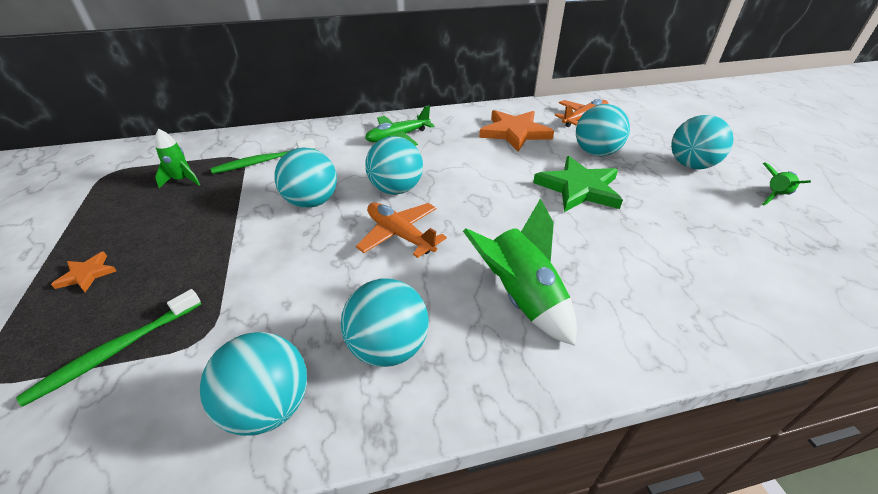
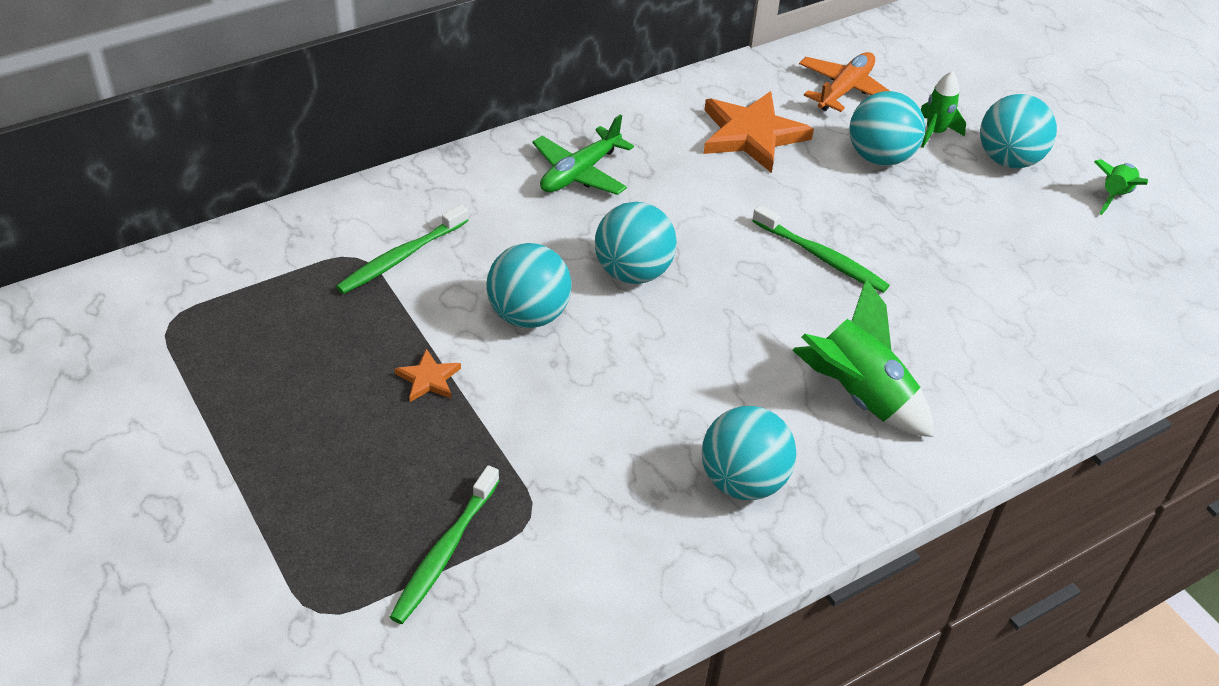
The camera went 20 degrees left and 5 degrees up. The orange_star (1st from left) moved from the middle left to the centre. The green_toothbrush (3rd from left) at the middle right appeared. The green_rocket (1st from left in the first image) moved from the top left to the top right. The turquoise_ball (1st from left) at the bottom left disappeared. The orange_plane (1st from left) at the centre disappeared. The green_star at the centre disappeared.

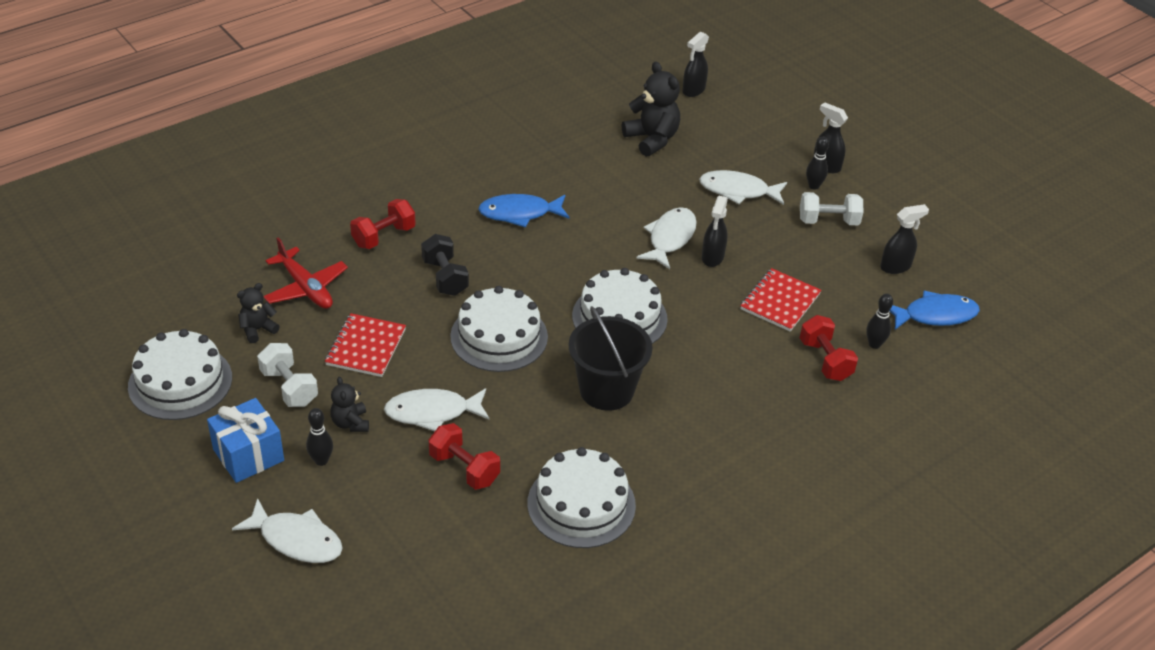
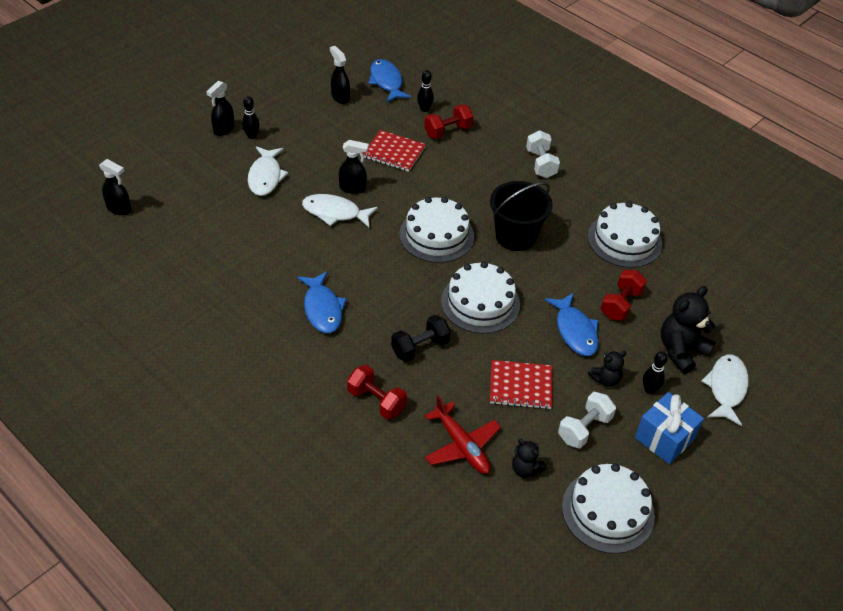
The camera went 100 degrees left and 5 degrees up. The red_plane at the middle left turned 105 degrees clockwise. The white_dumbbell (2nd from left in the first image) moved from the top right to the top centre. The white_fish (2nd from left) at the centre became the blue_fish (3rd from left) at the middle right. The black_teddy_bear (3rd from left) moved from the top centre to the middle right.

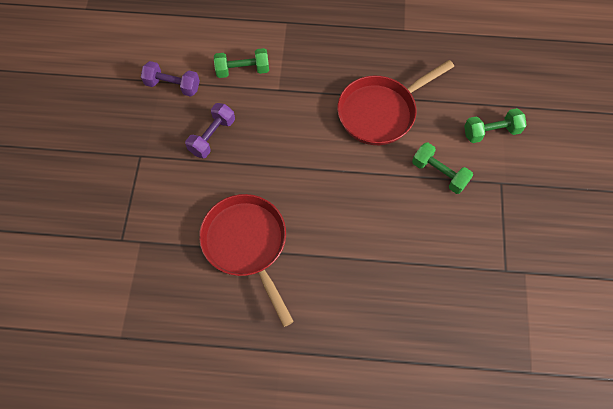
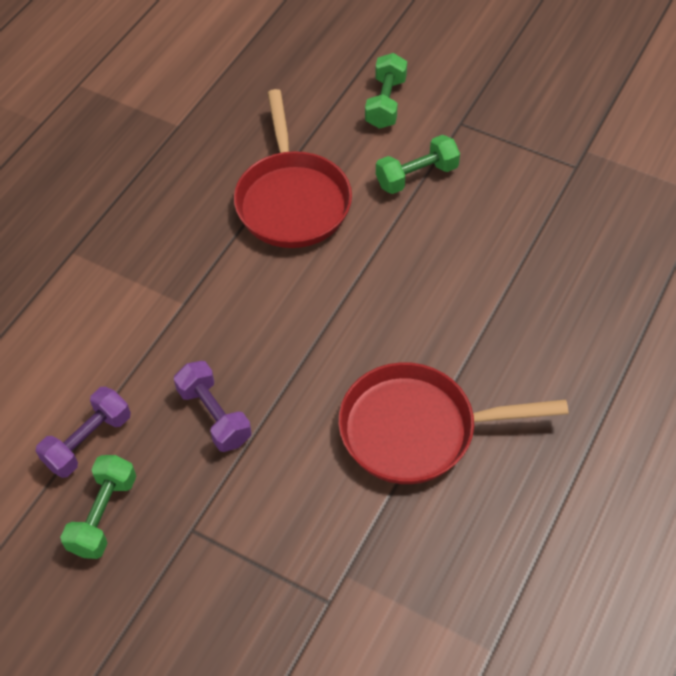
The camera went 65 degrees left and 10 degrees down. The green_dumbbell (1st from left) moved from the top centre to the bottom left.

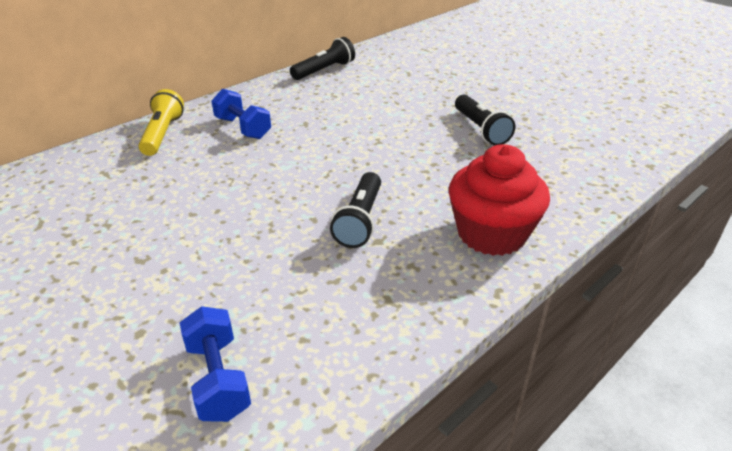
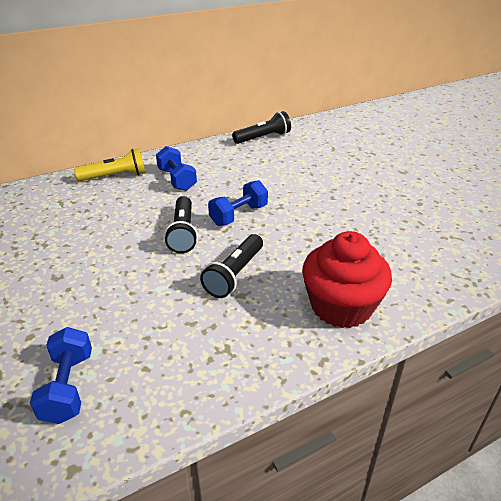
The camera went 15 degrees right and 0 degrees up. The yellow_flashlight at the top left turned 60 degrees clockwise. The black_flashlight (3rd from left in the first image) moved from the top centre to the centre. The blue_dumbbell (3rd from left) at the centre appeared.

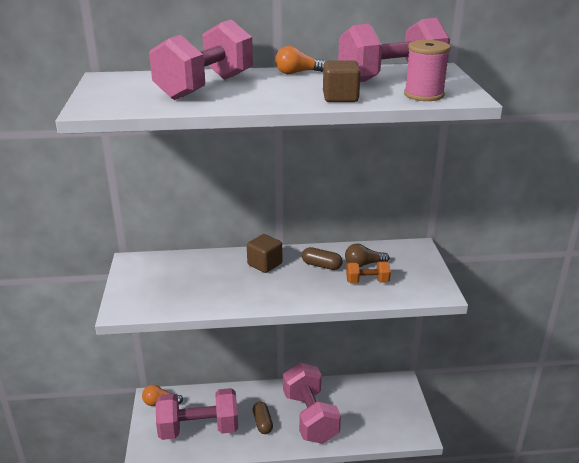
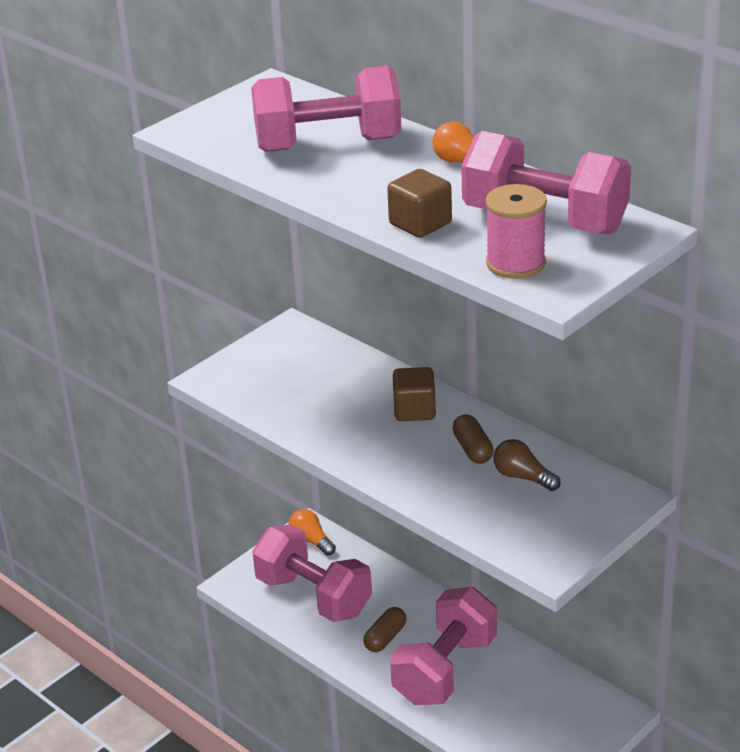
The camera went 50 degrees right and 5 degrees up. The orange_dumbbell at the centre disappeared.

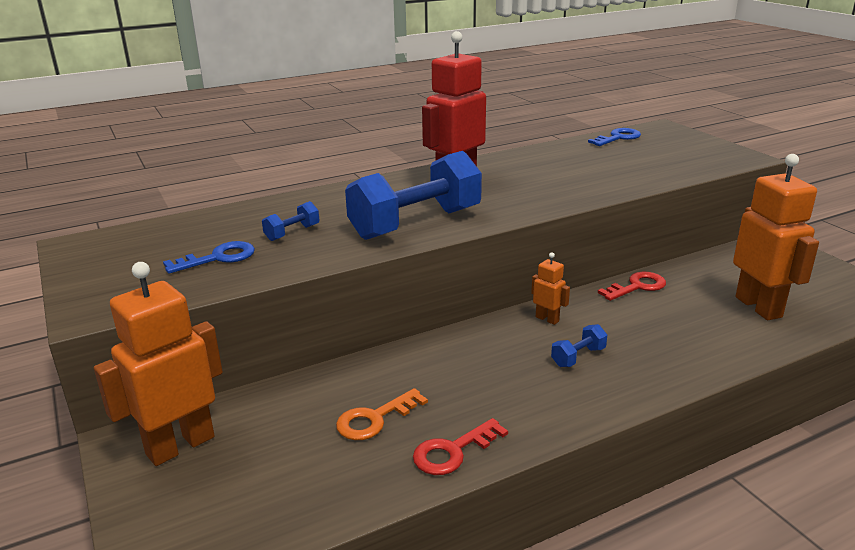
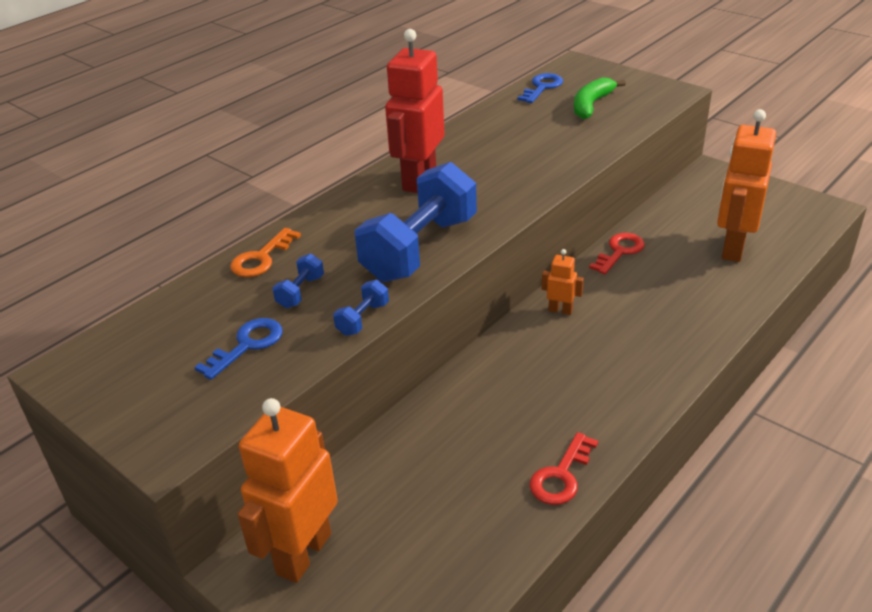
The camera went 20 degrees left and 10 degrees up. The orange_key moved from the bottom centre to the middle left. The blue_dumbbell (3rd from left in the first image) moved from the middle right to the centre. The green_banana at the top right appeared. The orange_robot (3rd from left) at the middle right turned 120 degrees counterclockwise.

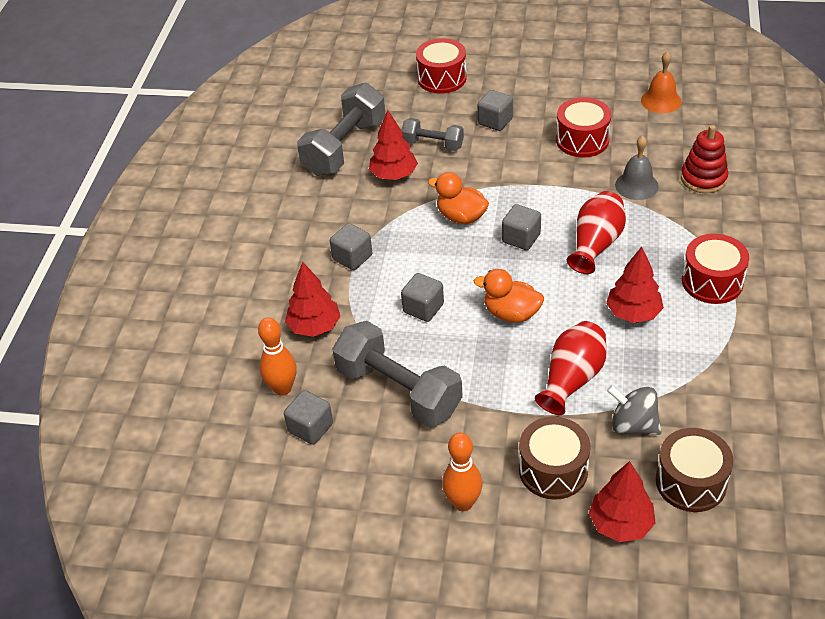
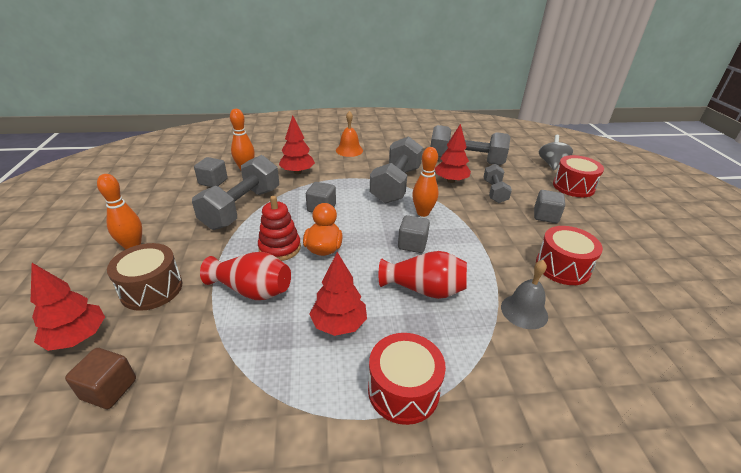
The camera went 70 degrees right and 10 degrees down. The brown_drum (2nd from left) at the bottom right was replaced by the brown_cube at the bottom left. The red_stacking_toy moved from the top right to the centre. The orange_bell moved from the top right to the top centre. The grey_dumbbell (2nd from left) at the centre appeared. The orange_duck (1st from left) at the top centre was replaced by the orange_bowling_pin (3rd from left) at the centre. The grey_spinning_top moved from the middle right to the top right. The grey_cube (2nd from left) at the centre disappeared.

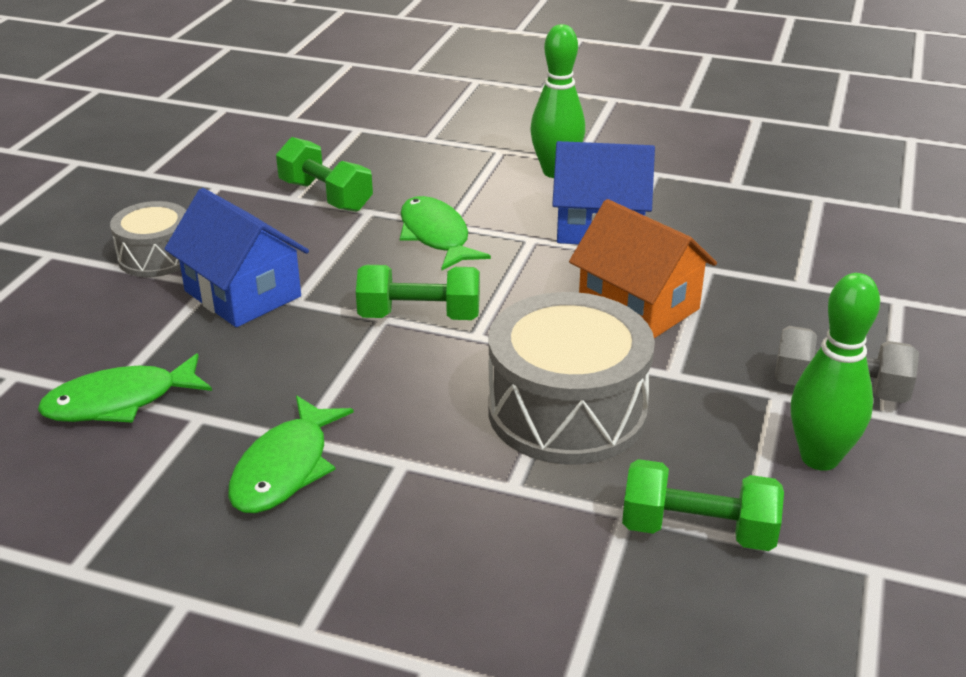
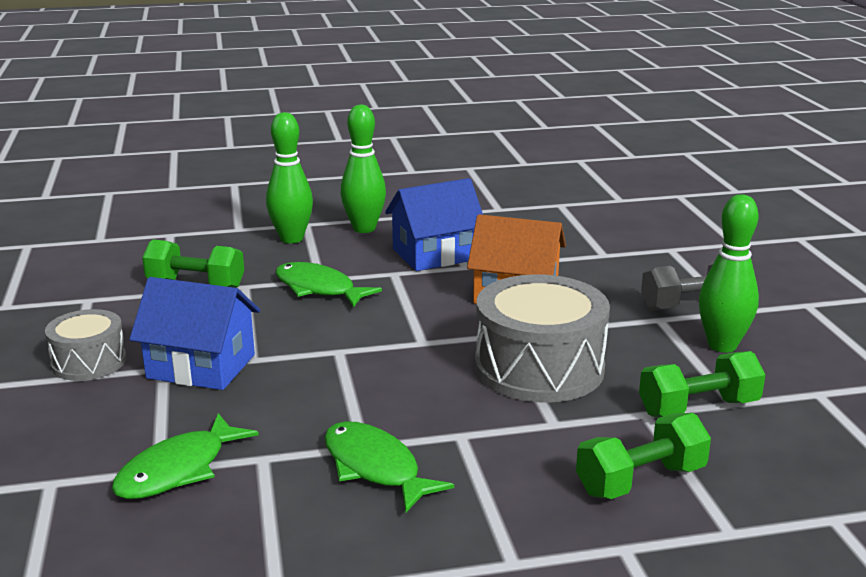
The camera went 30 degrees left and 10 degrees down. The green_bowling_pin (1st from left) at the top centre appeared. The green_fish (2nd from left in the first image) at the bottom left turned 150 degrees clockwise. The green_dumbbell (2nd from left) moved from the centre to the bottom right.

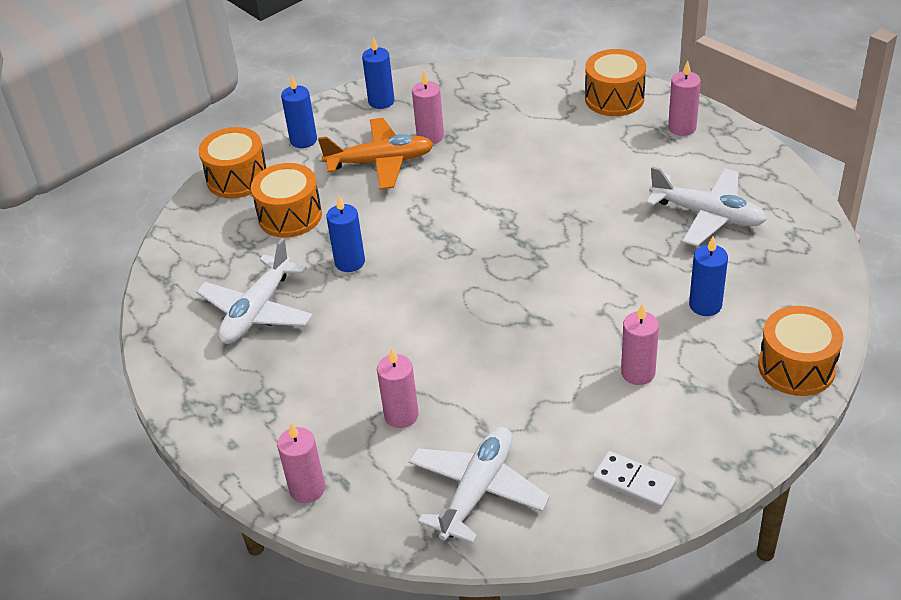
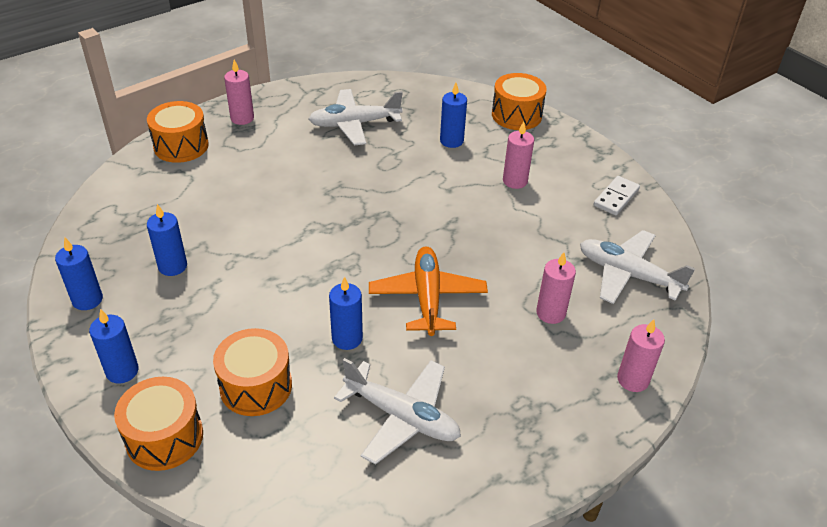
The camera went 90 degrees left and 0 degrees up. The pink_candle (3rd from left) at the top centre became the blue_candle (3rd from left) at the middle left. The white_plane (3rd from left in the first image) at the middle right turned 135 degrees counterclockwise. The orange_plane moved from the top centre to the centre.

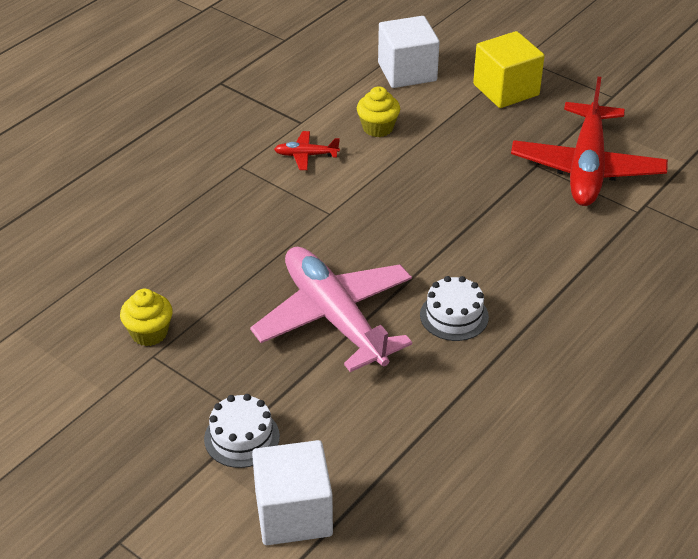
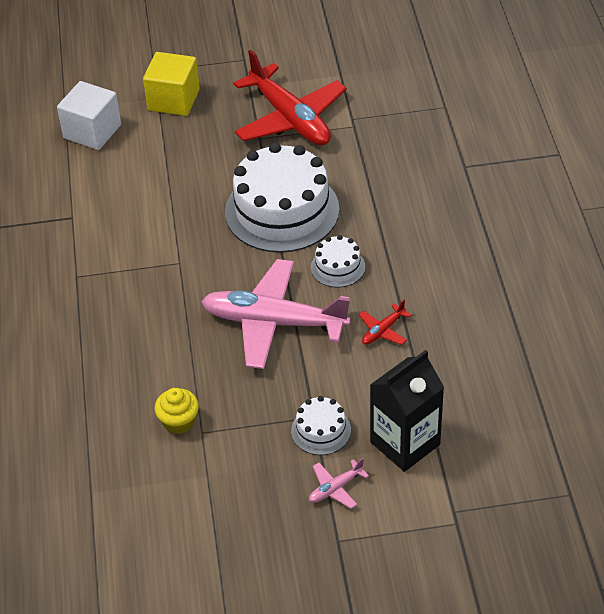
The camera went 45 degrees left and 5 degrees up. The white_cake (1st from left) at the top centre appeared. The pink_plane (2nd from left) at the bottom centre appeared. The red_plane (1st from left in the first image) moved from the top centre to the centre. The white_cube (1st from left) at the bottom centre was replaced by the black_carton at the bottom right. The yellow_cupcake (2nd from left) at the top centre disappeared.

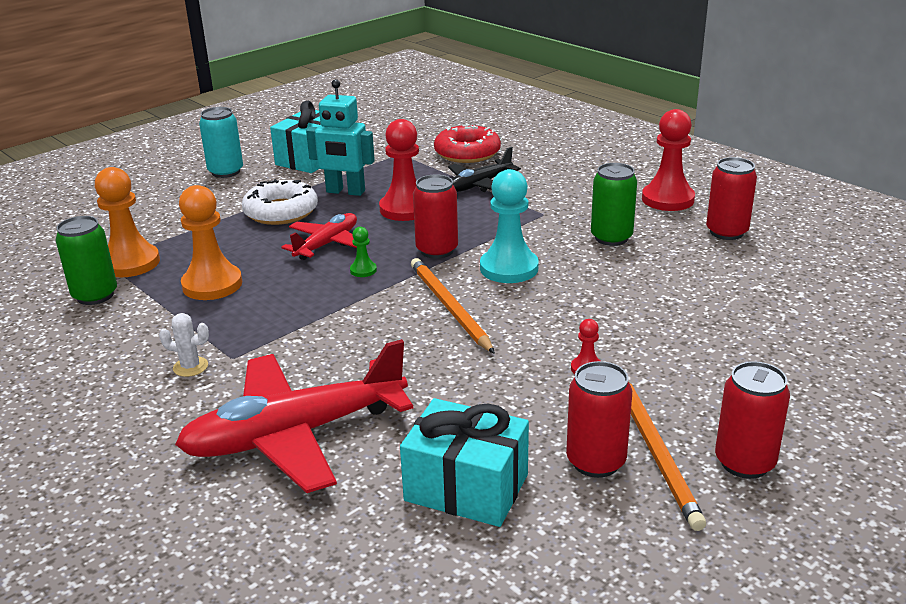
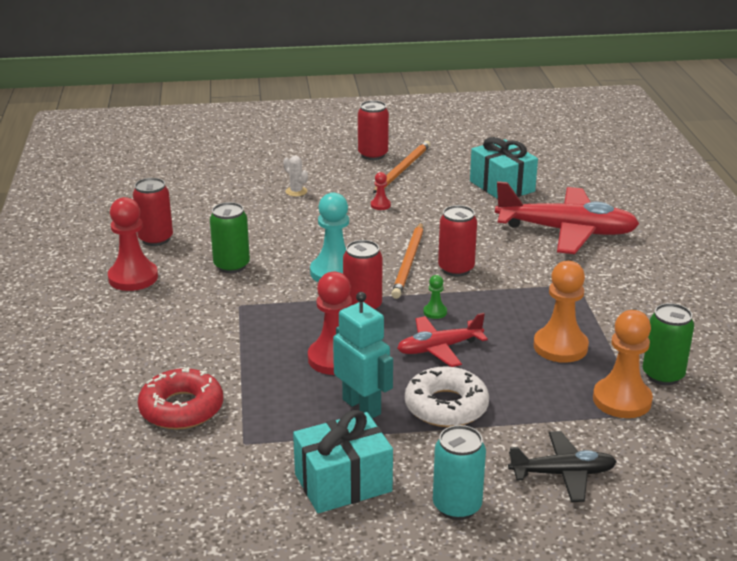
The camera went 145 degrees left and 0 degrees up. The white_cactus moved from the middle left to the top centre. The red_can (2nd from left in the first image) moved from the bottom centre to the centre. The black_plane moved from the top centre to the bottom right.

